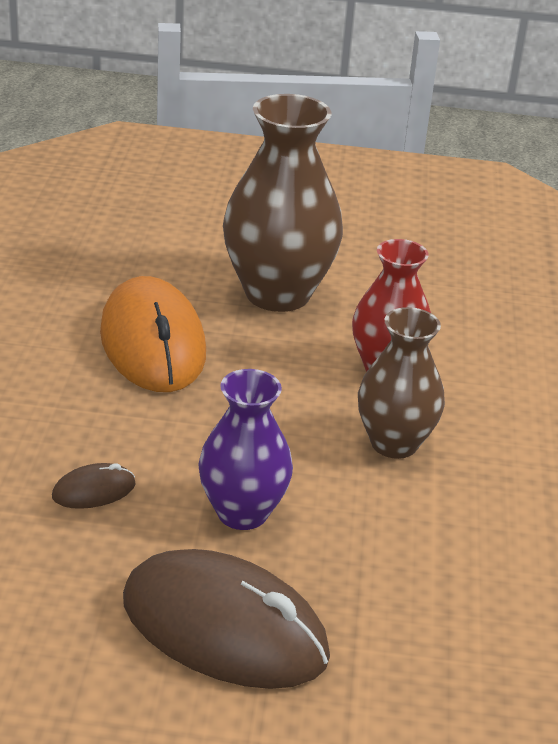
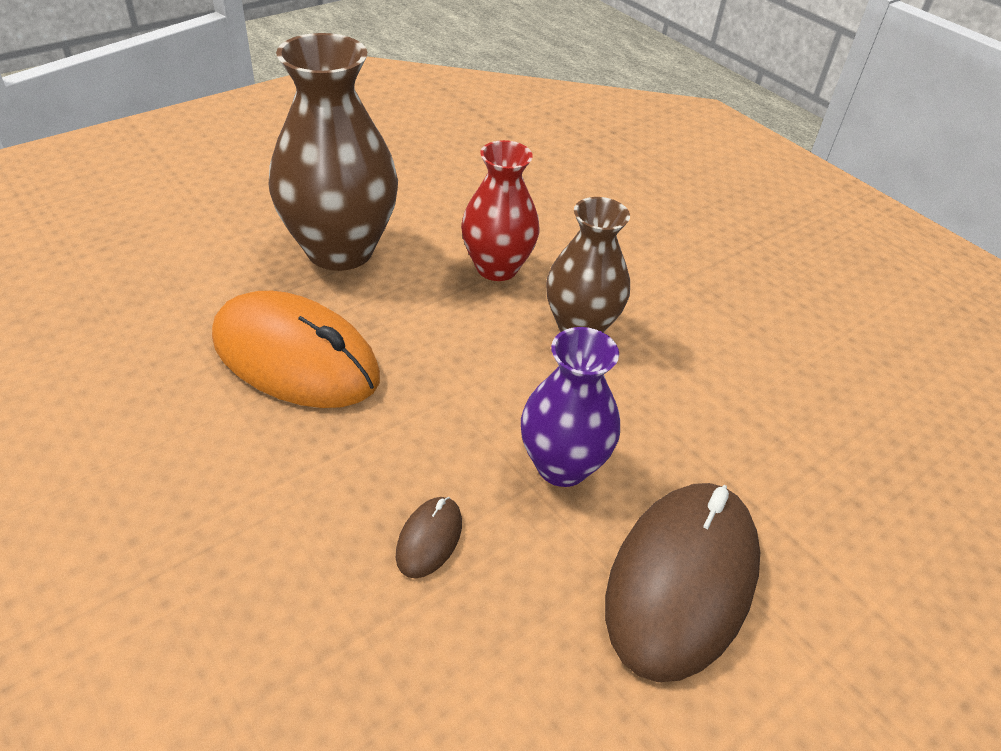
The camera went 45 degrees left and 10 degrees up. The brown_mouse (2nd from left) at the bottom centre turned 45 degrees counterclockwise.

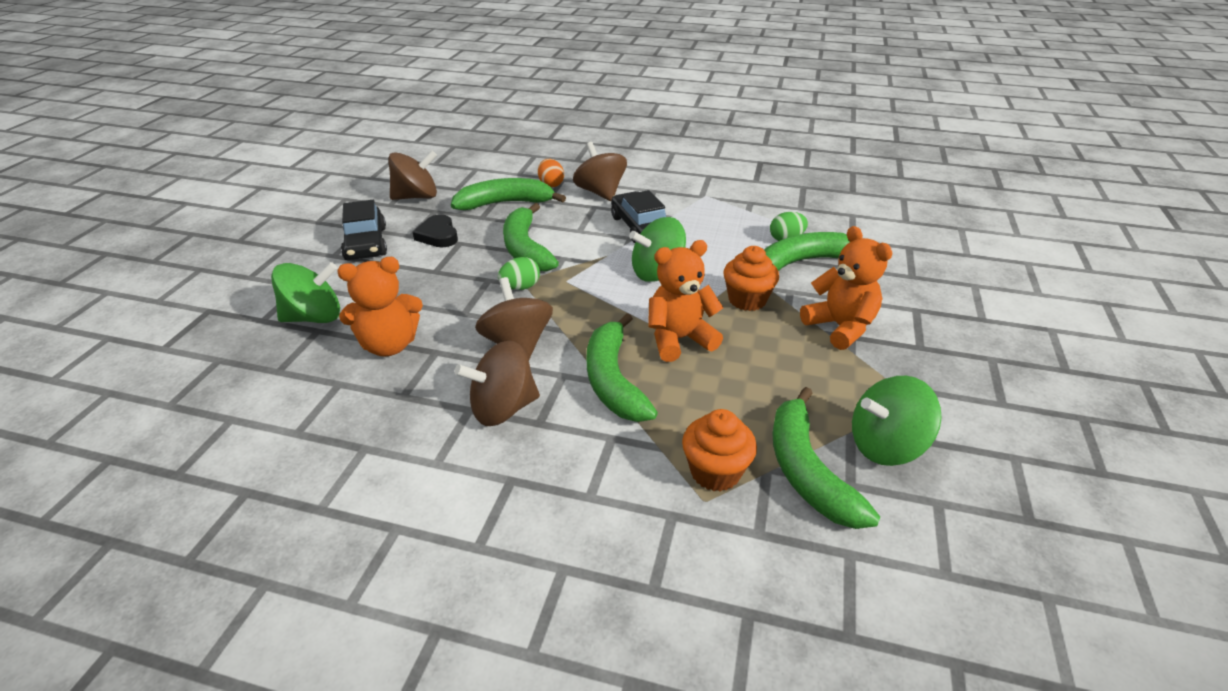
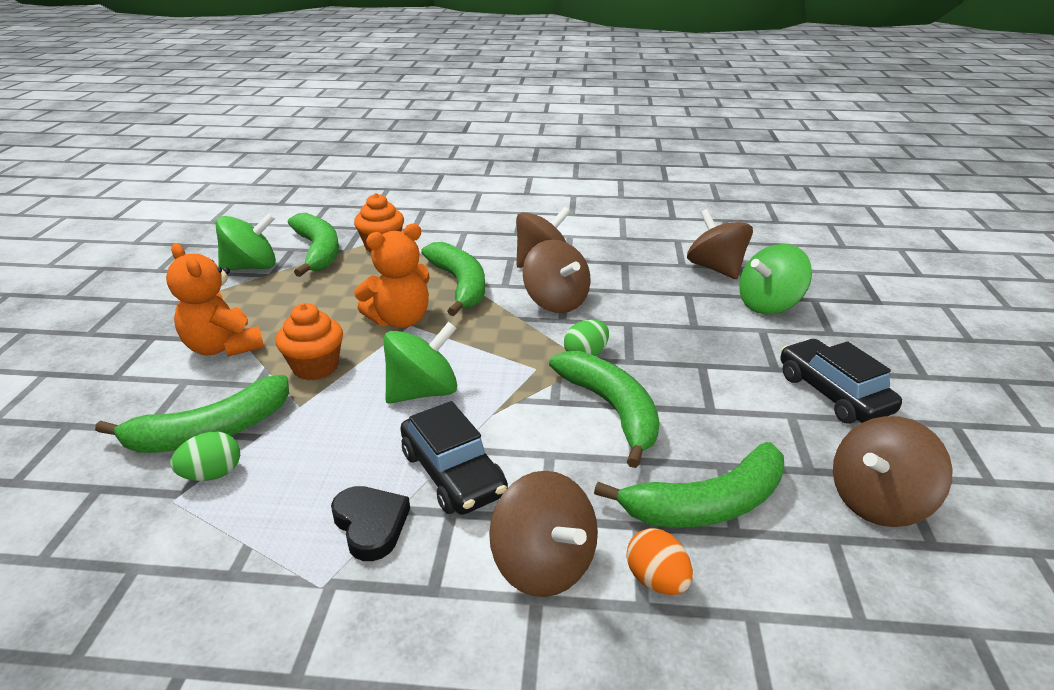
The camera went 170 degrees right and 5 degrees down. The black_heart moved from the top centre to the bottom centre. The brown_spinning_top (4th from left) at the middle right appeared. The orange_teddy_bear (1st from left) at the middle left disappeared.

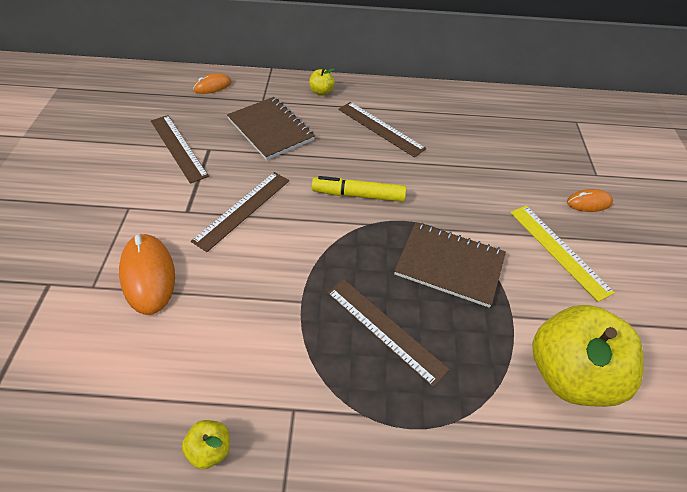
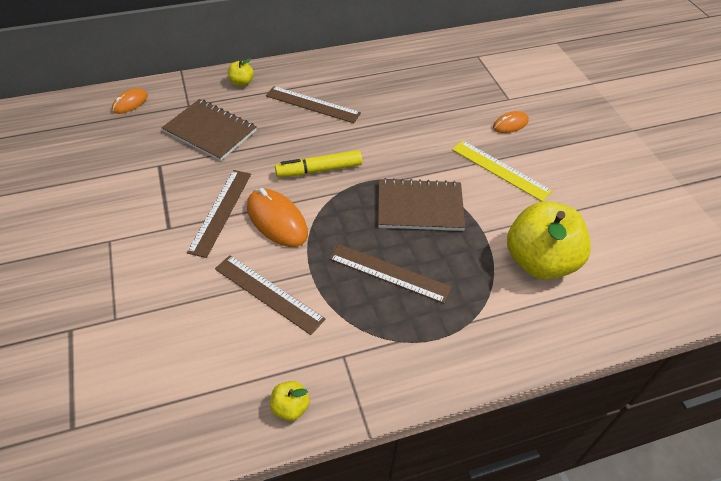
The camera went 20 degrees left and 0 degrees up. The brown_ruler (1st from left in the first image) moved from the top left to the centre. The orange_mouse (1st from left in the first image) moved from the middle left to the centre.

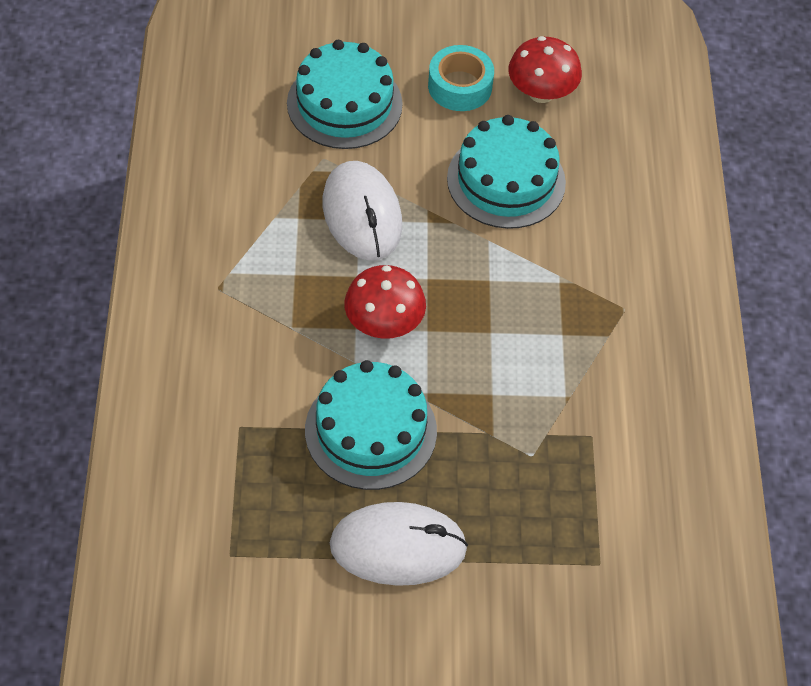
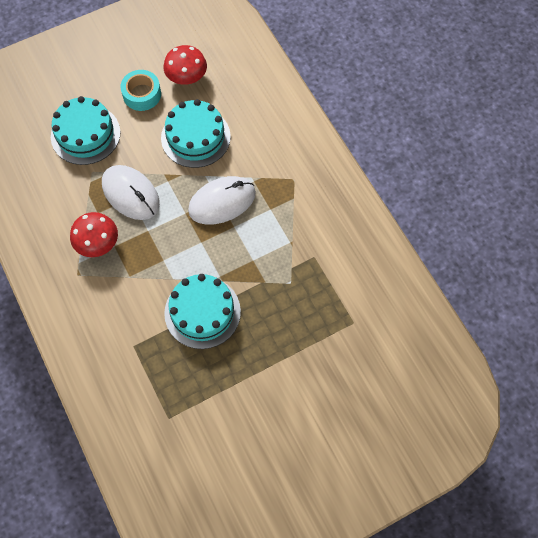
The camera went 25 degrees left and 10 degrees up. The red_mushroom (1st from left) moved from the centre to the middle left. The white_mouse (2nd from left) moved from the bottom centre to the centre.

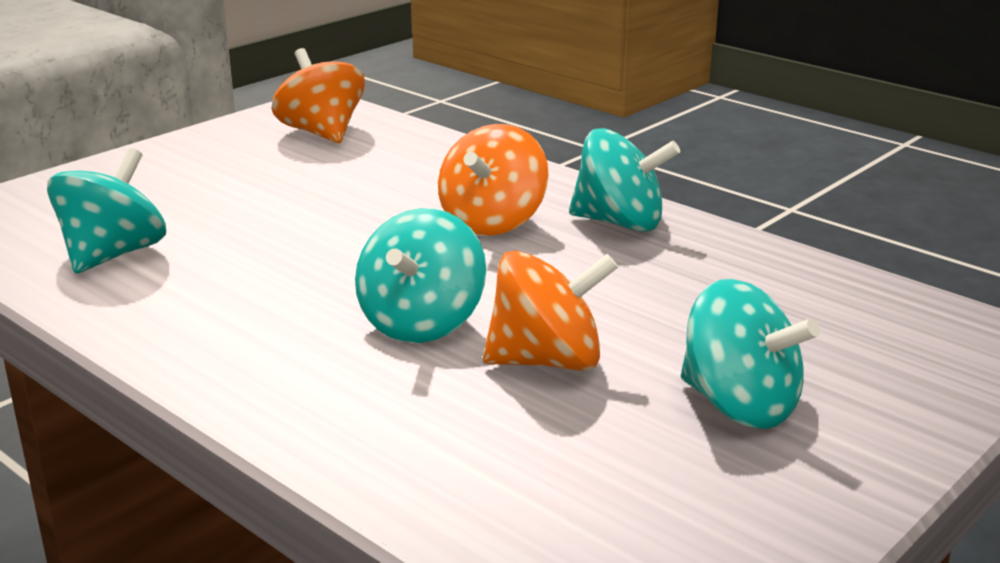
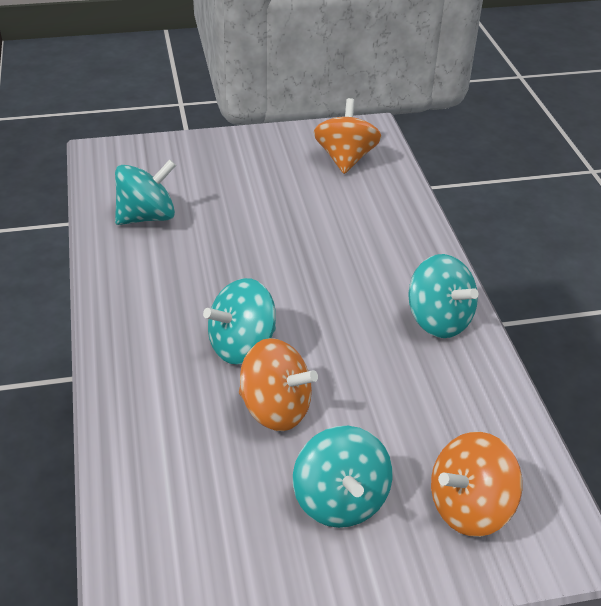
The camera went 35 degrees right and 15 degrees up. The orange_spinning_top (2nd from left in the first image) moved from the top centre to the bottom right.

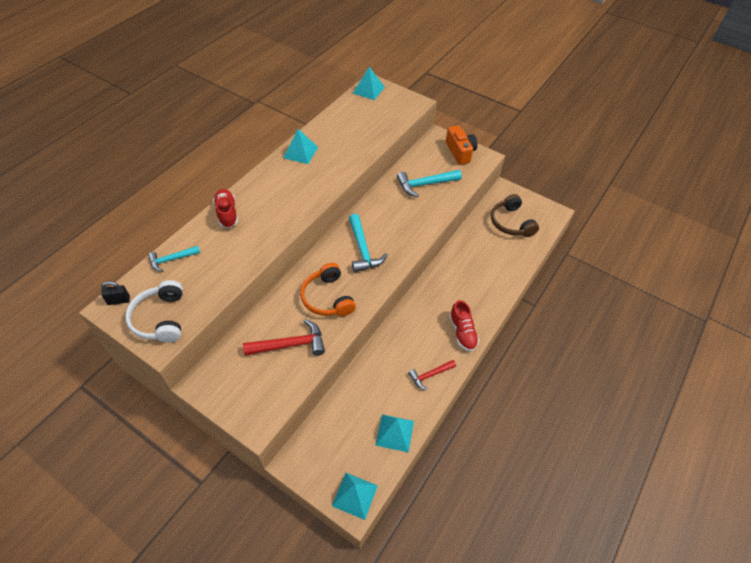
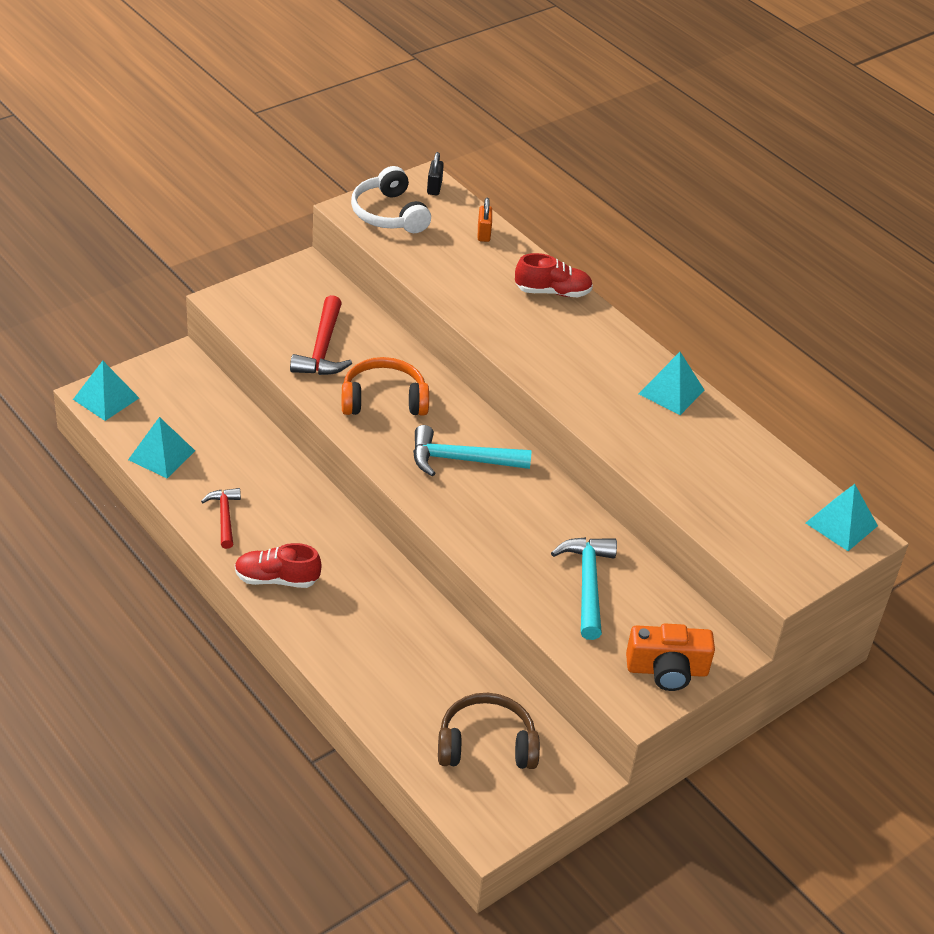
The camera went 105 degrees right and 10 degrees down. The white_headphones at the middle left turned 120 degrees counterclockwise. The turquoise_hammer (1st from left) at the middle left was replaced by the orange_padlock at the top centre.

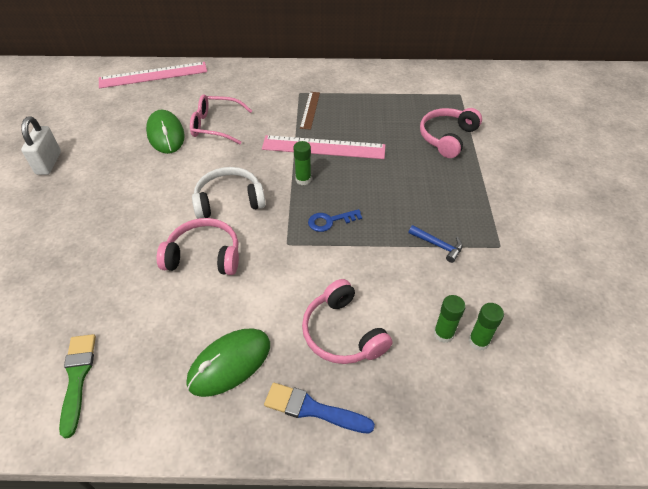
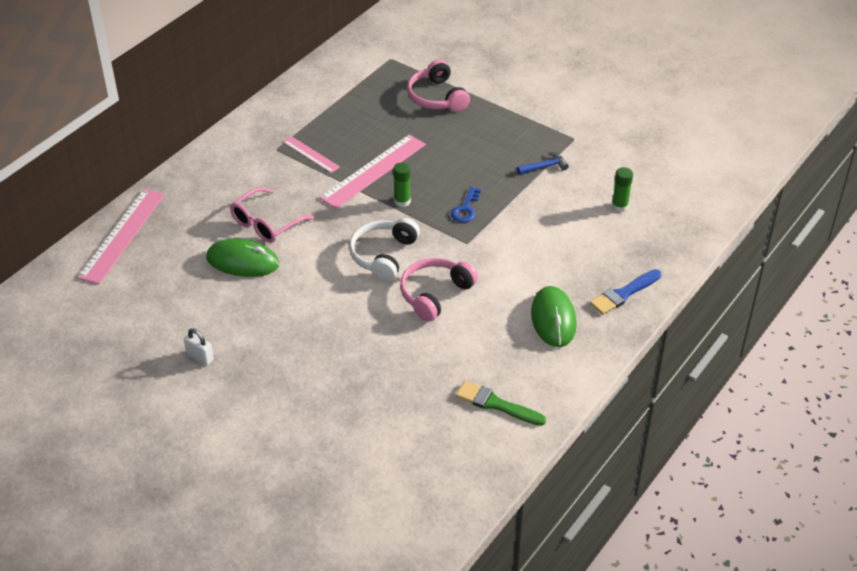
The camera went 55 degrees left and 5 degrees down. The white_padlock at the top left changed to 0.63 times the size. The brown_ruler at the top centre became the pink_ruler (2nd from left) at the top centre. The pink_headphones (2nd from left) at the centre disappeared. The green_glue_stick (3rd from left) at the bottom right disappeared.

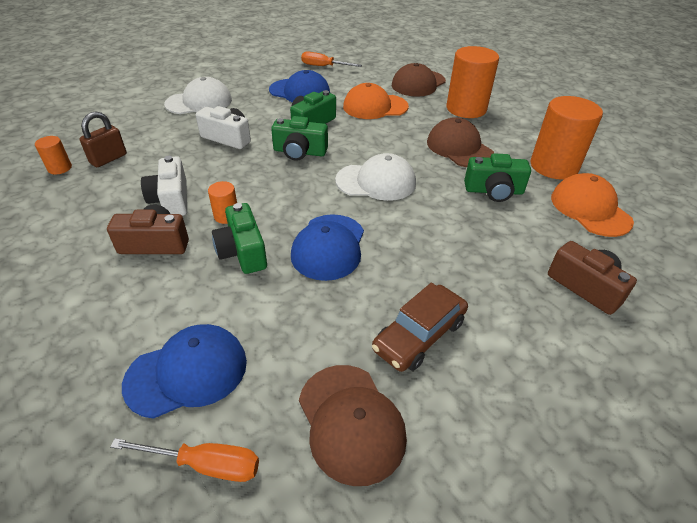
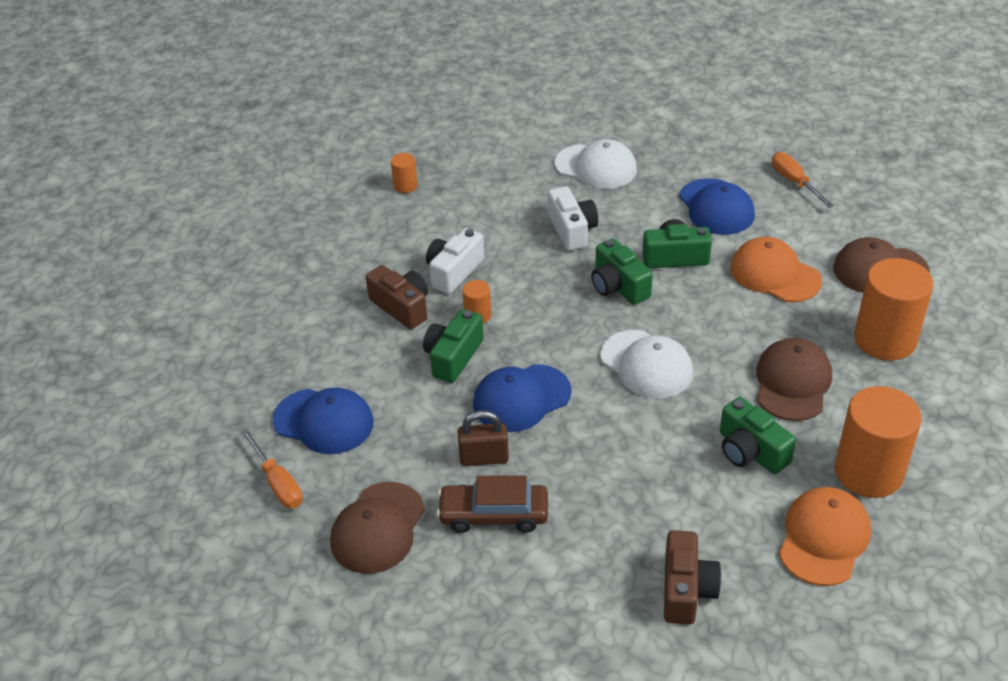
The camera went 50 degrees right and 0 degrees up. The brown_padlock moved from the top left to the centre.

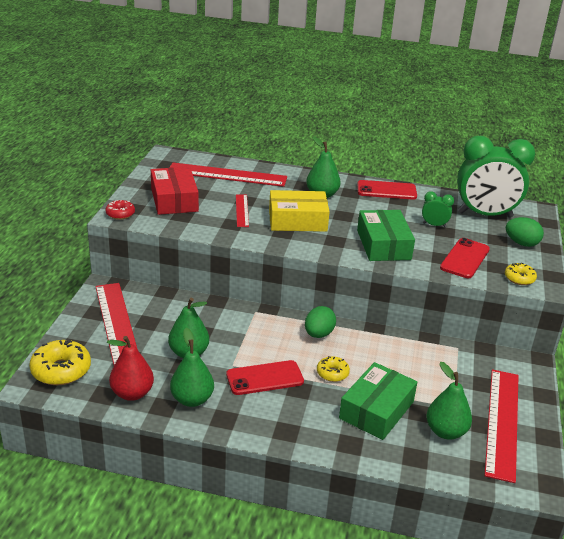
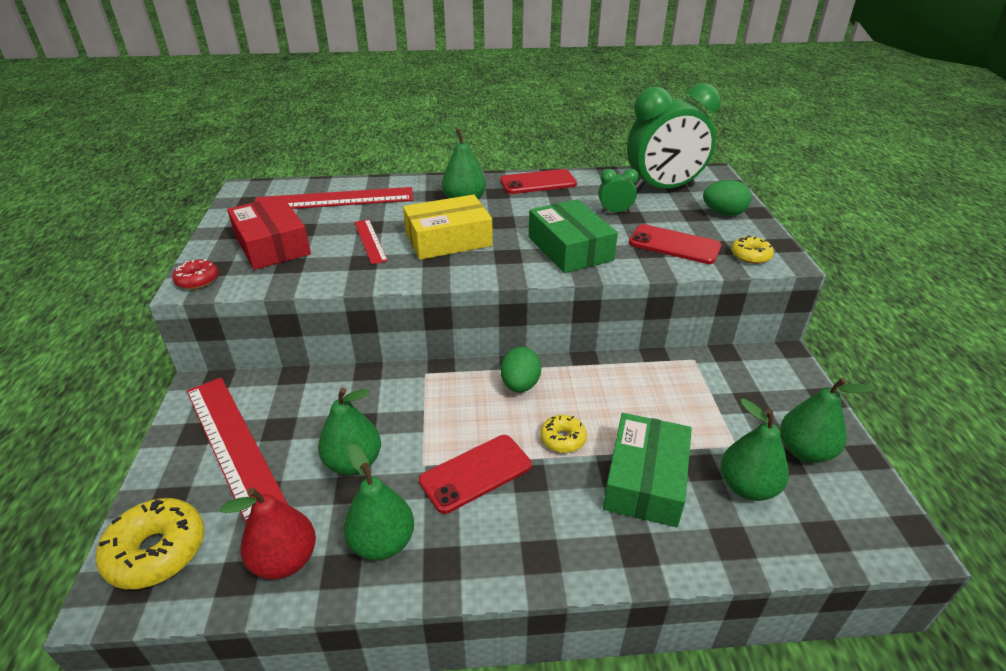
The camera went 15 degrees left and 5 degrees up. The red_phone (3rd from left) at the middle right turned 75 degrees counterclockwise. The red_ruler (4th from left) at the bottom right was replaced by the green_pear (5th from left) at the middle right.

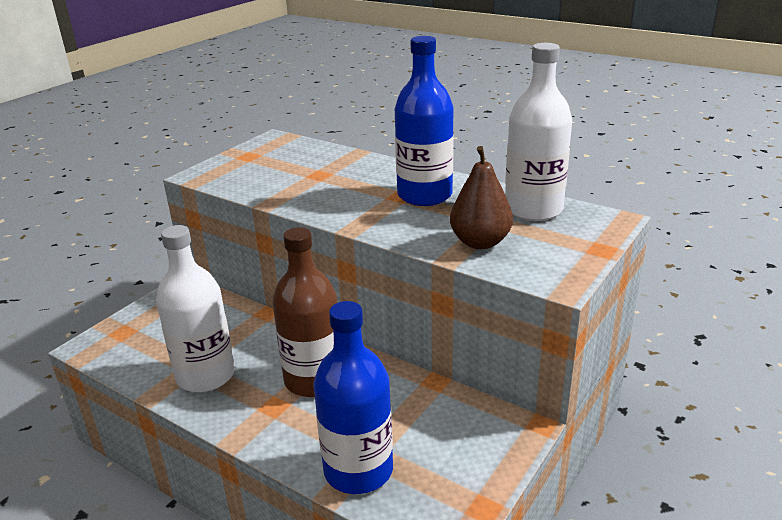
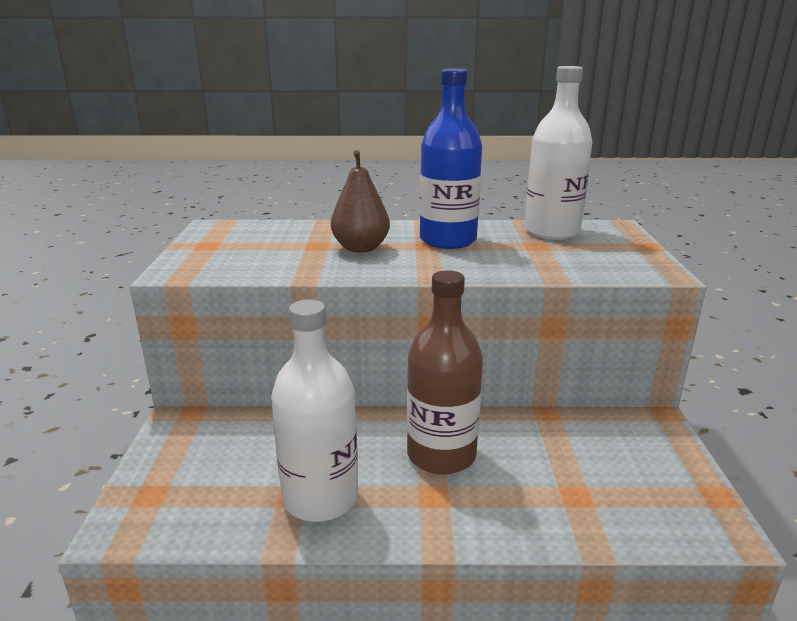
The camera went 35 degrees left and 5 degrees down. The brown_pear moved from the centre to the top centre. The blue_bottle (1st from left) at the bottom centre disappeared.

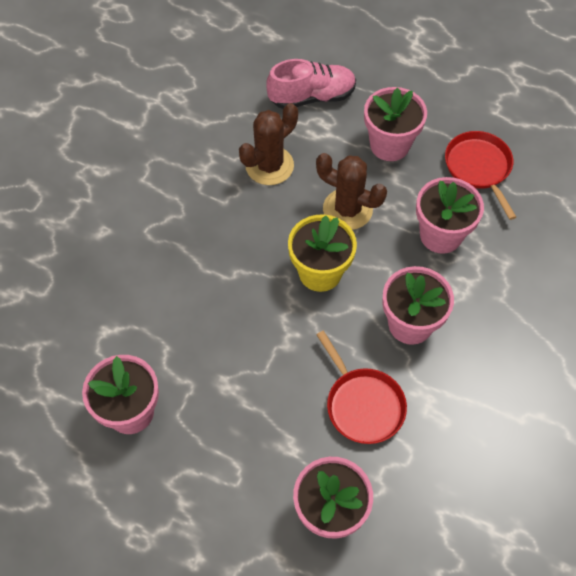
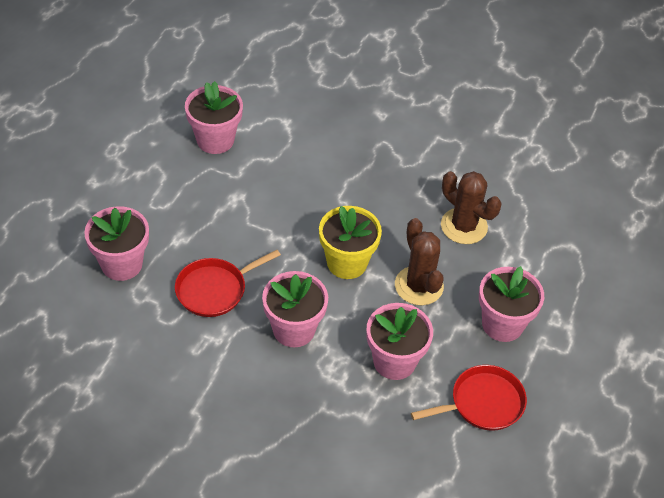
The camera went 85 degrees right and 10 degrees down. The brown_cactus (2nd from left in the first image) at the top centre turned 45 degrees counterclockwise. The pink_shoe at the top centre disappeared.

